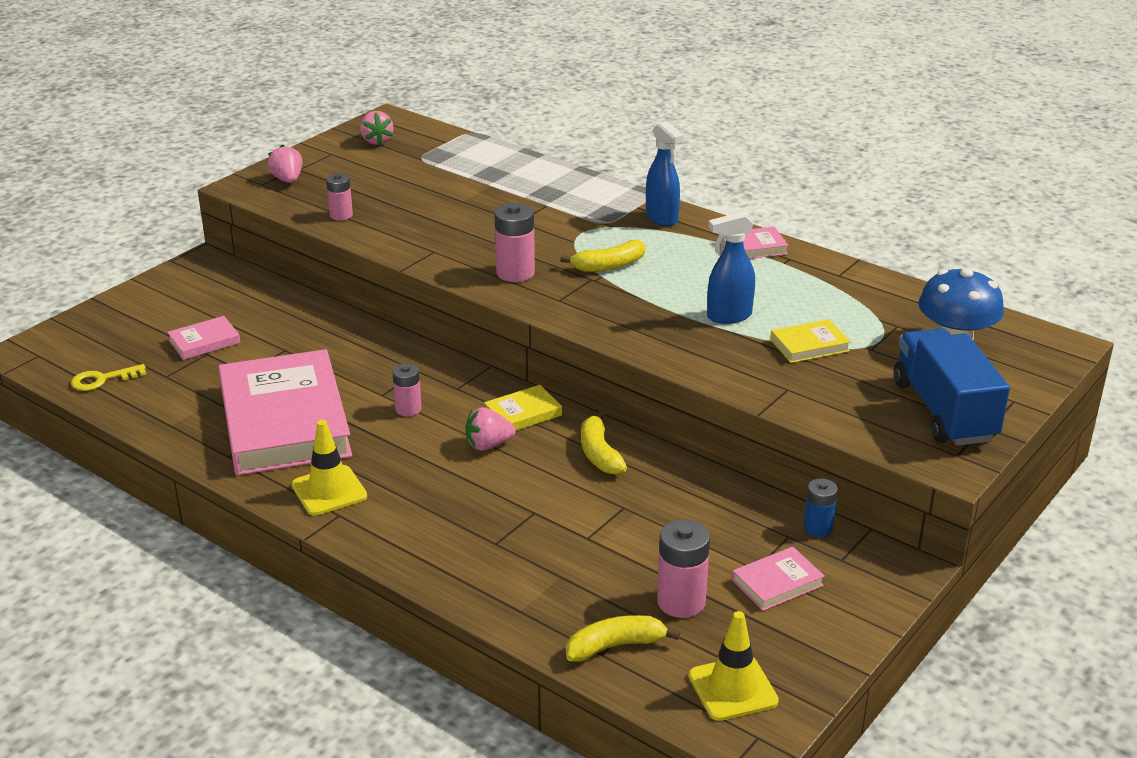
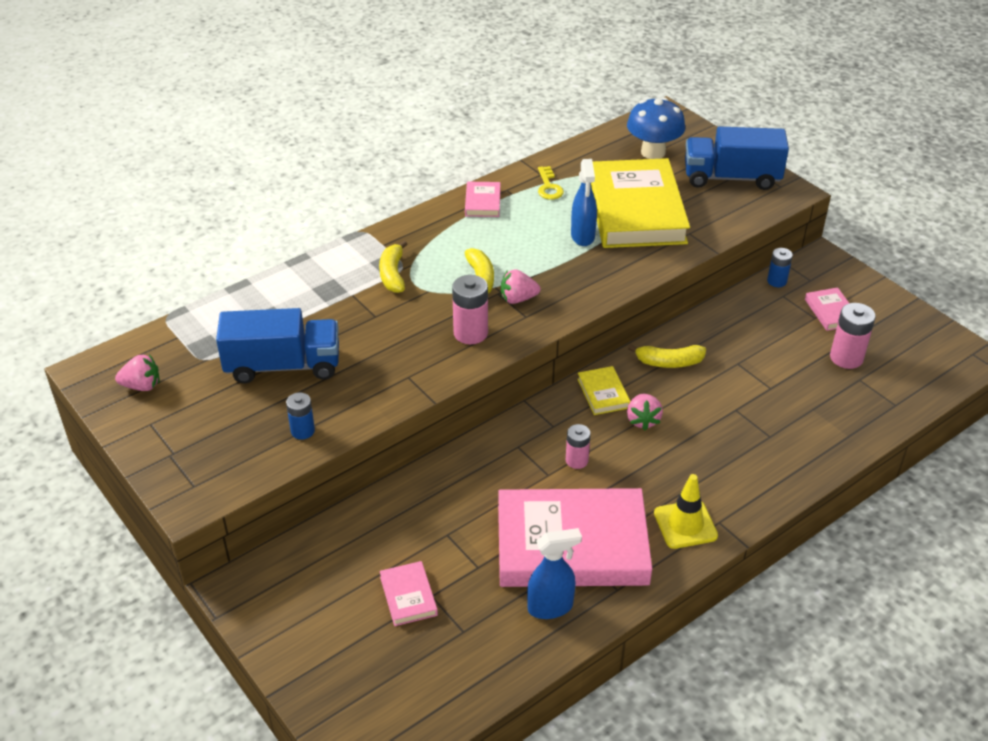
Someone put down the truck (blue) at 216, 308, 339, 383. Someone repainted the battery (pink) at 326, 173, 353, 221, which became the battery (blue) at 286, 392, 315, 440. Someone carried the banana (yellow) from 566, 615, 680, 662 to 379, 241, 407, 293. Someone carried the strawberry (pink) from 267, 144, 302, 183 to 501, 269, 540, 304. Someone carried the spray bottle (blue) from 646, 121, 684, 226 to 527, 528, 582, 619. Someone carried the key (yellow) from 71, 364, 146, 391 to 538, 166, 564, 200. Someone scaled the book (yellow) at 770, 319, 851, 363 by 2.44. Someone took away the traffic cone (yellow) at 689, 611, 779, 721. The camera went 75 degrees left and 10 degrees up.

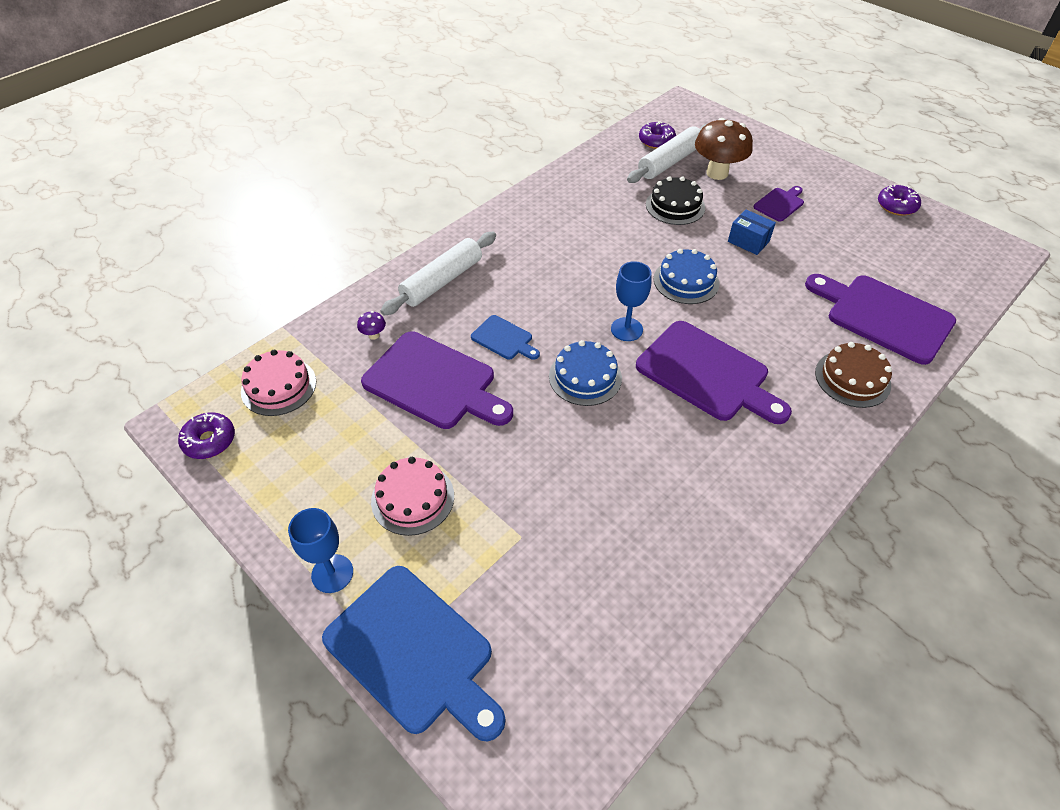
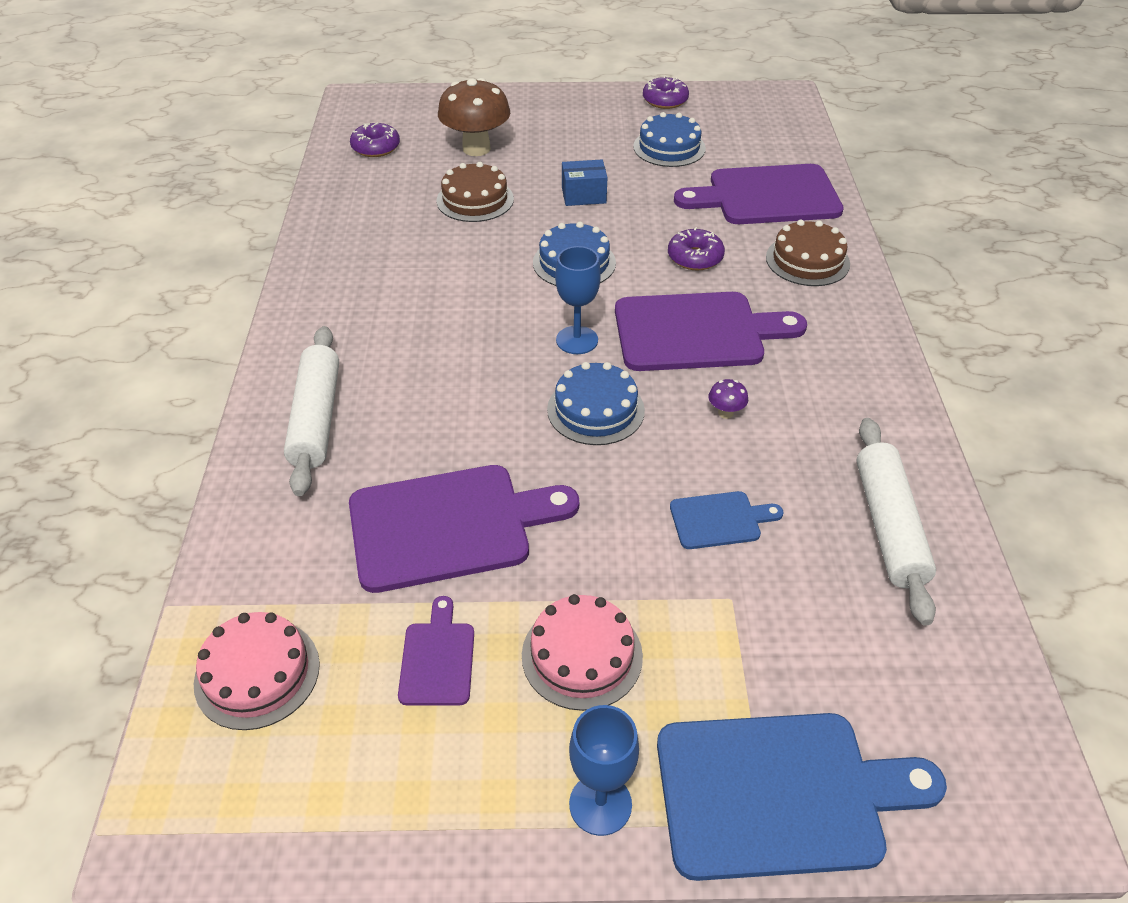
Someone carried the cutting board (purple) from 753, 186, 804, 222 to 398, 596, 474, 706. Someone repainted the cake (black) at 646, 176, 705, 225, which became the cake (brown) at 437, 162, 514, 222. Someone put down the cake (blue) at 633, 112, 706, 167. Someone carried the donut (purple) from 178, 412, 235, 459 to 668, 227, 725, 270. Someone carried the cutting board (blue) from 471, 315, 540, 360 to 670, 491, 783, 549. Someone carried the mushroom (purple) from 357, 311, 386, 340 to 709, 379, 748, 419. Someone carried the rolling pin (white) from 627, 124, 707, 183 to 856, 418, 936, 626. The camera went 45 degrees left and 5 degrees down.

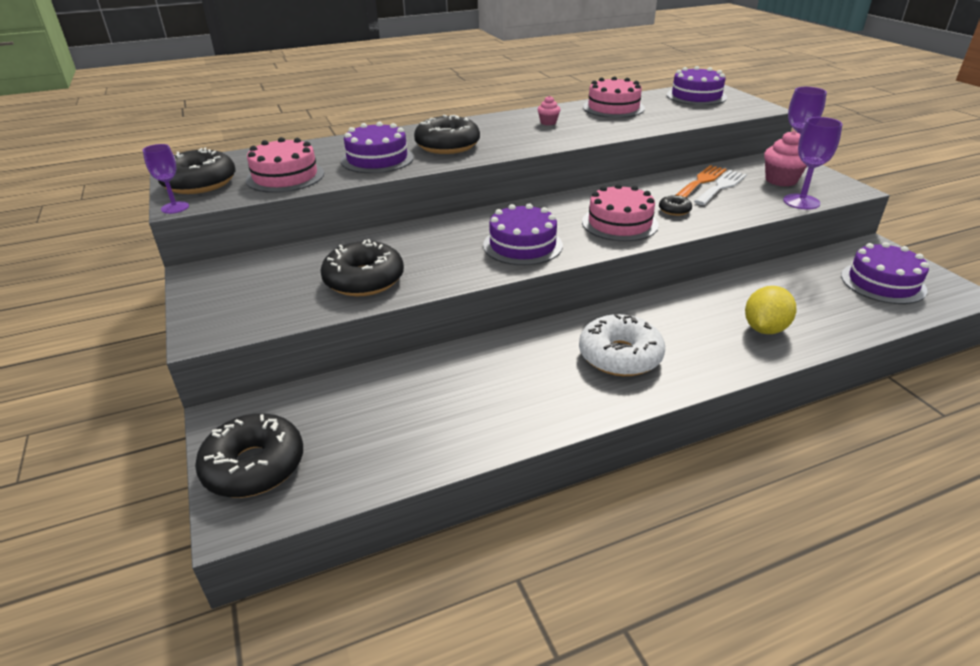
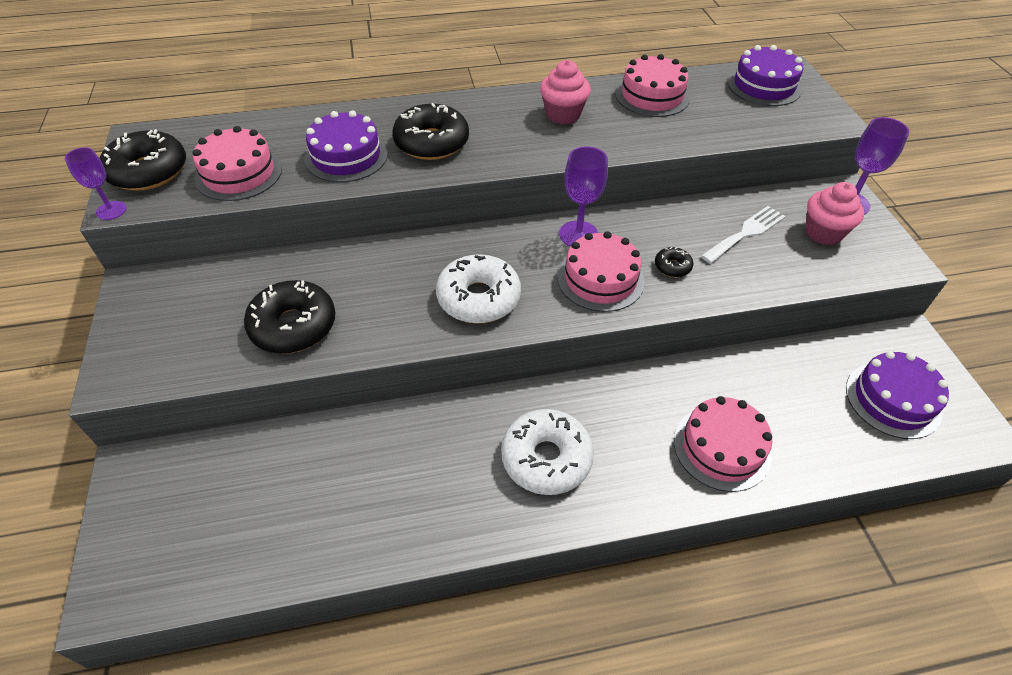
Someone swapped the cake (purple) at 483, 203, 563, 265 for the donut (white) at 436, 254, 521, 324. Someone scaled the cupcake (pink) at 537, 96, 560, 125 by 1.82. Someone carried the goblet (purple) from 783, 117, 843, 210 to 559, 147, 608, 247. Someone swapped the lemon (yellow) at 745, 286, 797, 334 for the cake (pink) at 674, 396, 772, 492. Someone took away the donut (black) at 195, 413, 303, 498. Someone took away the fork (orange) at 676, 165, 727, 198. The camera went 10 degrees right and 15 degrees up.

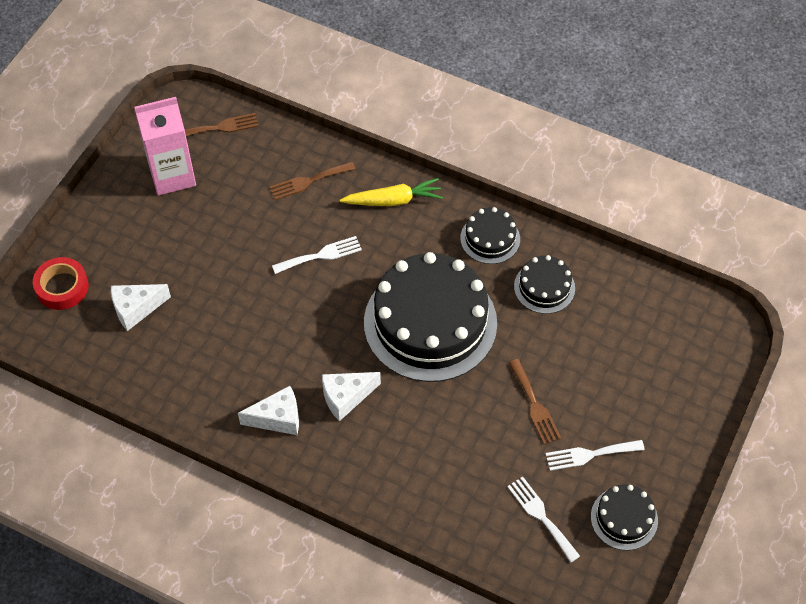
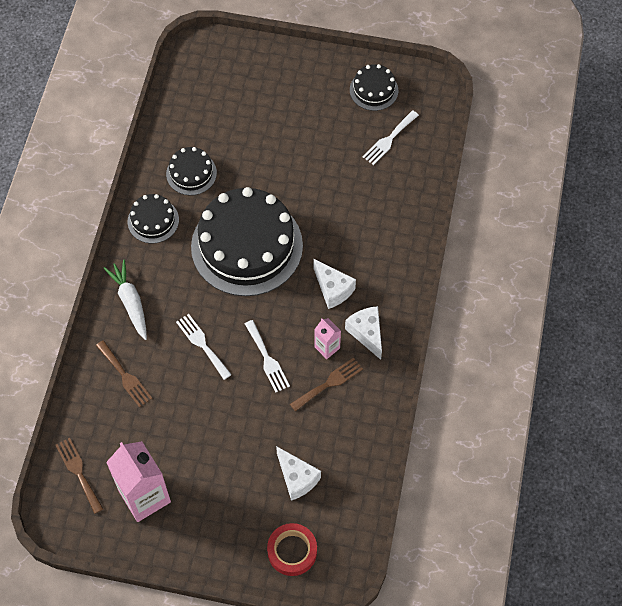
Someone repainted the carrot (yellow) at 340, 178, 443, 206, which became the carrot (white) at 103, 260, 147, 340. Someone carried the fork (white) from 545, 440, 645, 471 to 245, 320, 290, 392. Someone carried the fork (brown) from 509, 359, 561, 445 to 290, 358, 363, 412. Someone put down the carton (pink) at 314, 318, 341, 359. The camera went 105 degrees left and 5 degrees up.

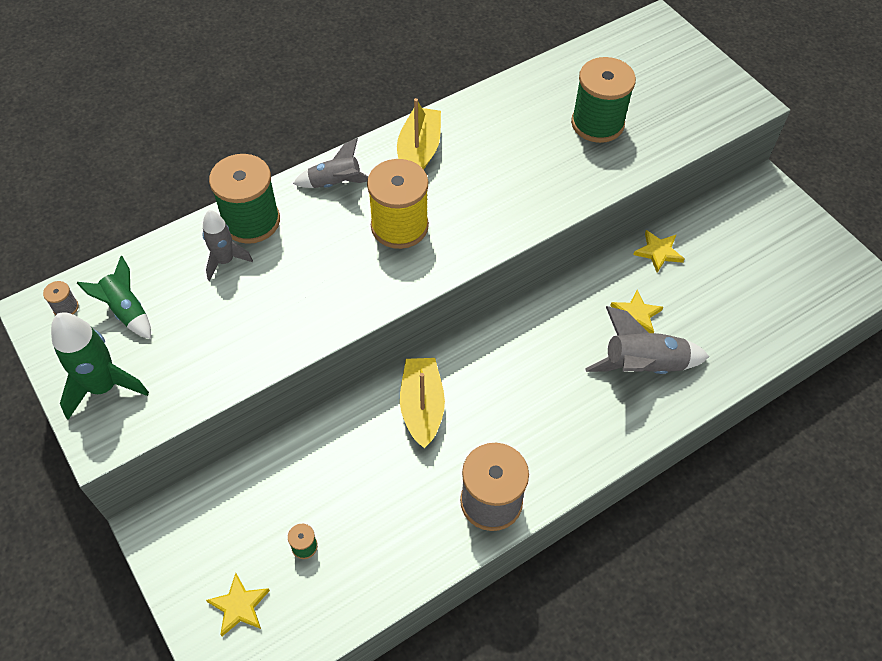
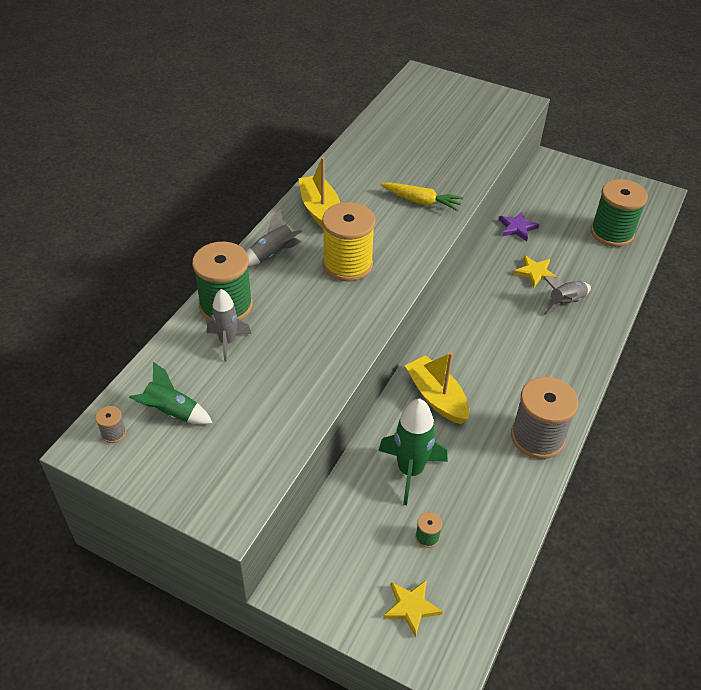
Someone carried the rocket (green) from 51, 312, 149, 420 to 378, 398, 448, 505. Someone put down the carrot (yellow) at 380, 182, 464, 211. Someone repainted the star (yellow) at 633, 230, 684, 273, which became the star (purple) at 499, 212, 539, 241. Someone scaled the rocket (grey) at 585, 306, 709, 374 by 0.64. Someone carried the spool (green) from 571, 57, 636, 143 to 591, 179, 648, 247. The camera went 30 degrees left and 10 degrees down.

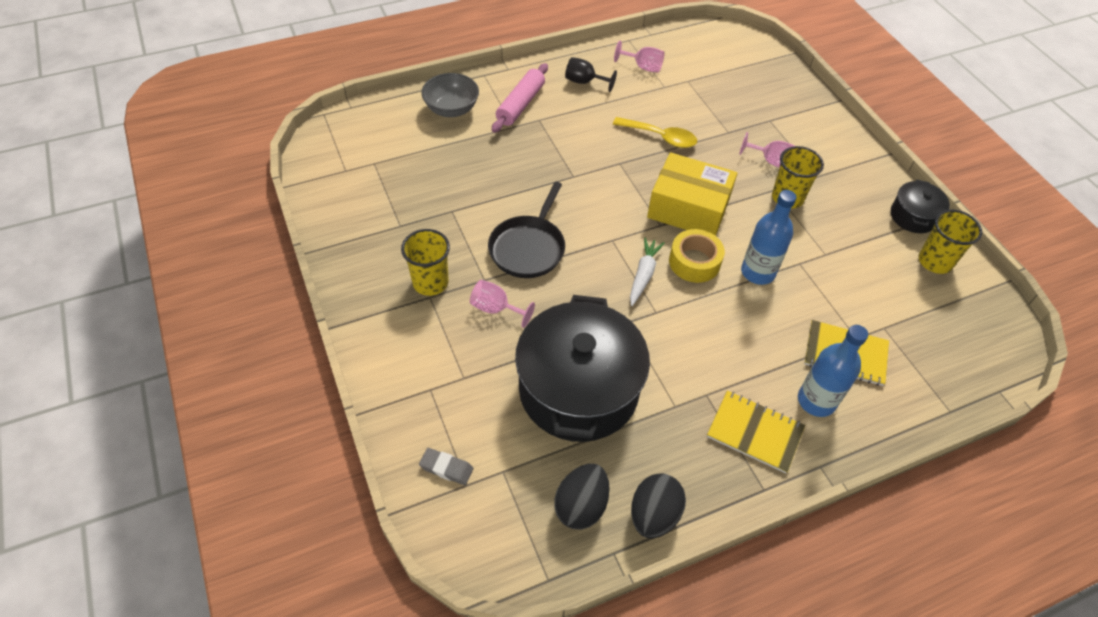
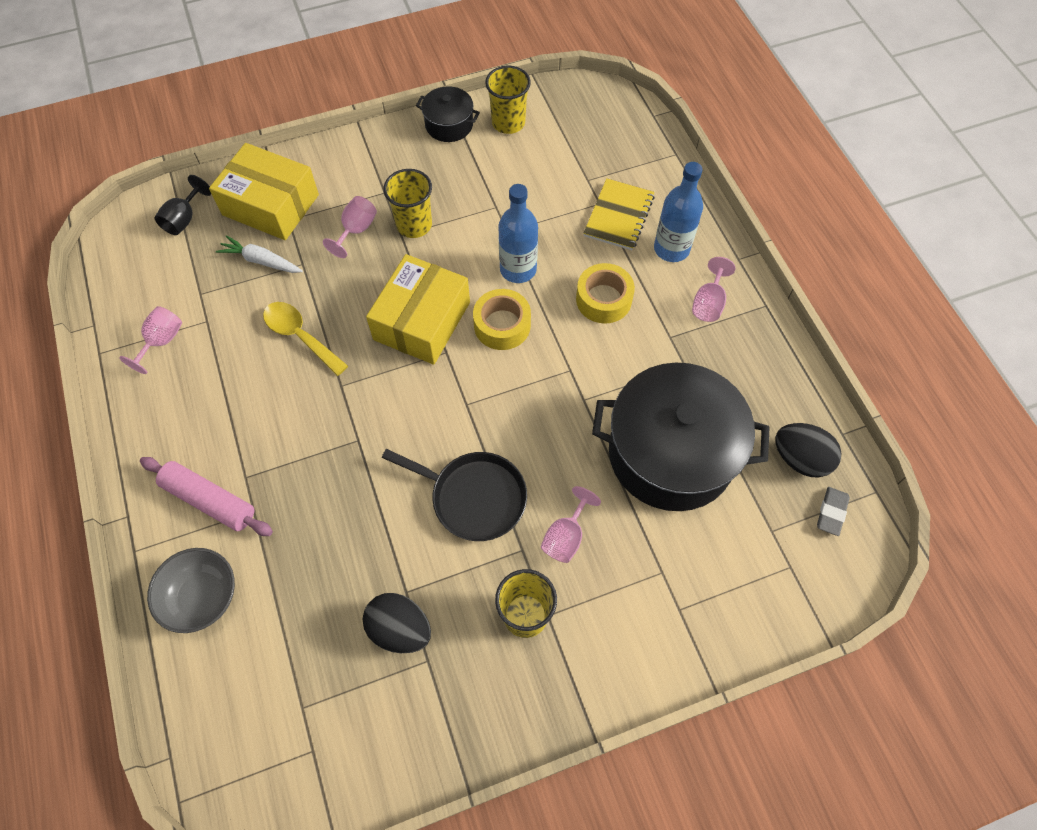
Someone carried the goblet (black) from 565, 57, 617, 92 to 154, 175, 211, 235. Someone put down the box (yellow) at 209, 143, 319, 240. Someone carried the carrot (white) from 630, 237, 664, 306 to 216, 235, 303, 273. Someone rotated the spoon (yellow) at 613, 117, 697, 148 by 75 degrees counterclockwise. Someone carried the egg (black) from 631, 474, 686, 538 to 362, 593, 431, 653. Someone put down the tape (yellow) at 576, 263, 635, 323. Someone swapped the notebook (yellow) at 707, 390, 805, 473 for the goblet (pink) at 692, 257, 736, 322. Someone carried the eraser (grey) from 419, 448, 473, 485 to 817, 487, 850, 536. The camera went 85 degrees left and 10 degrees up.

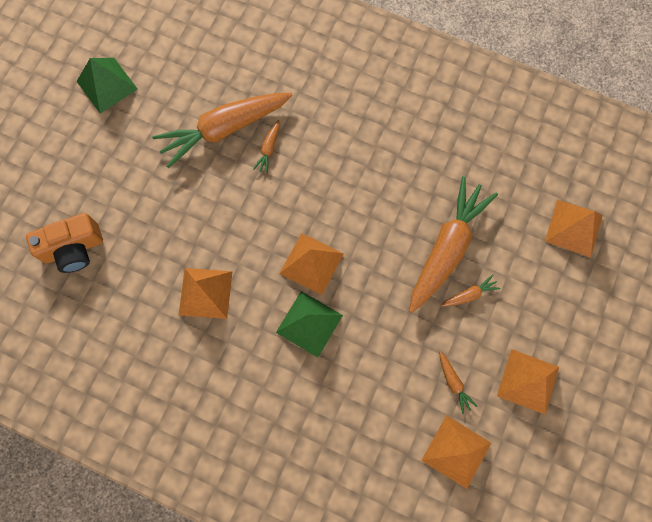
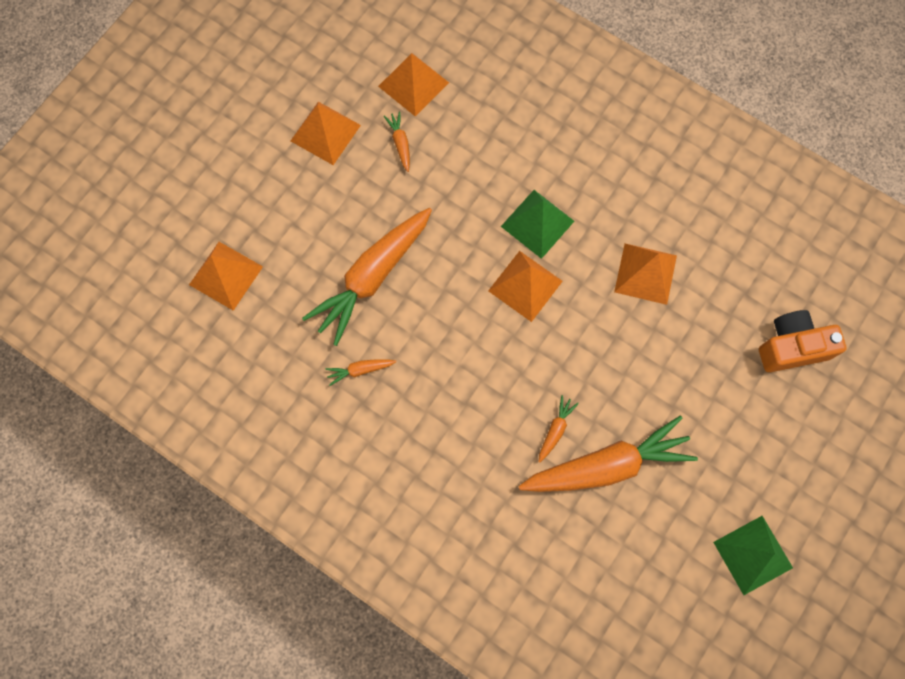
Someone carried the carrot (orange) from 441, 274, 501, 307 to 325, 359, 396, 386. The camera went 170 degrees left and 0 degrees up.

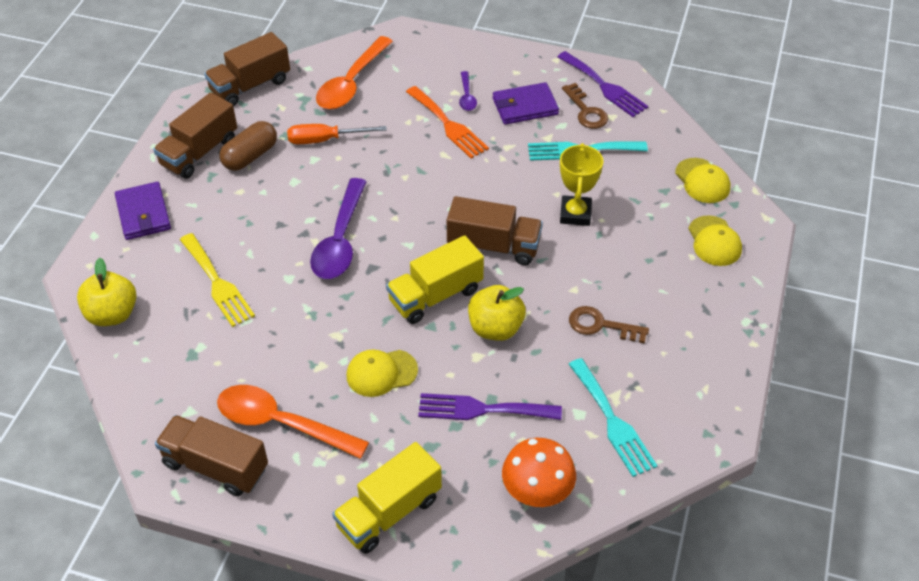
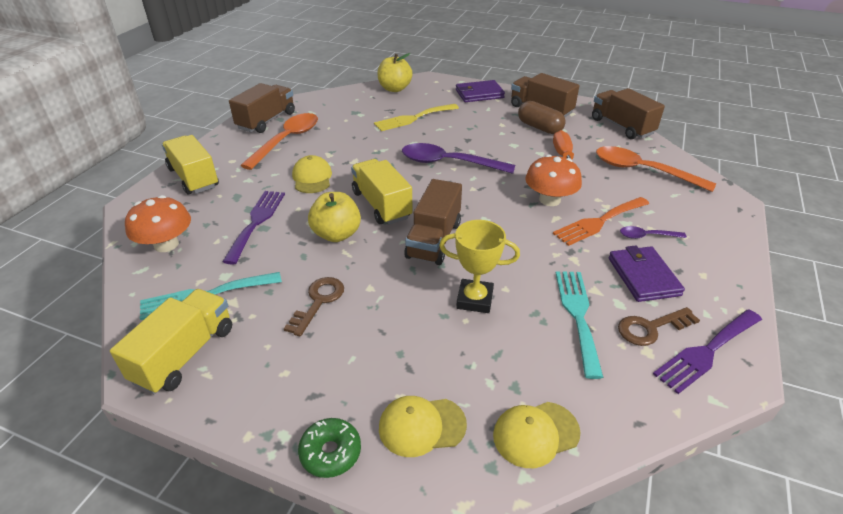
Someone put down the truck (yellow) at 110, 289, 232, 394. Someone put down the donut (green) at 298, 418, 361, 478. Someone put down the mushroom (orange) at 525, 154, 582, 206. The camera went 95 degrees right and 10 degrees down.

